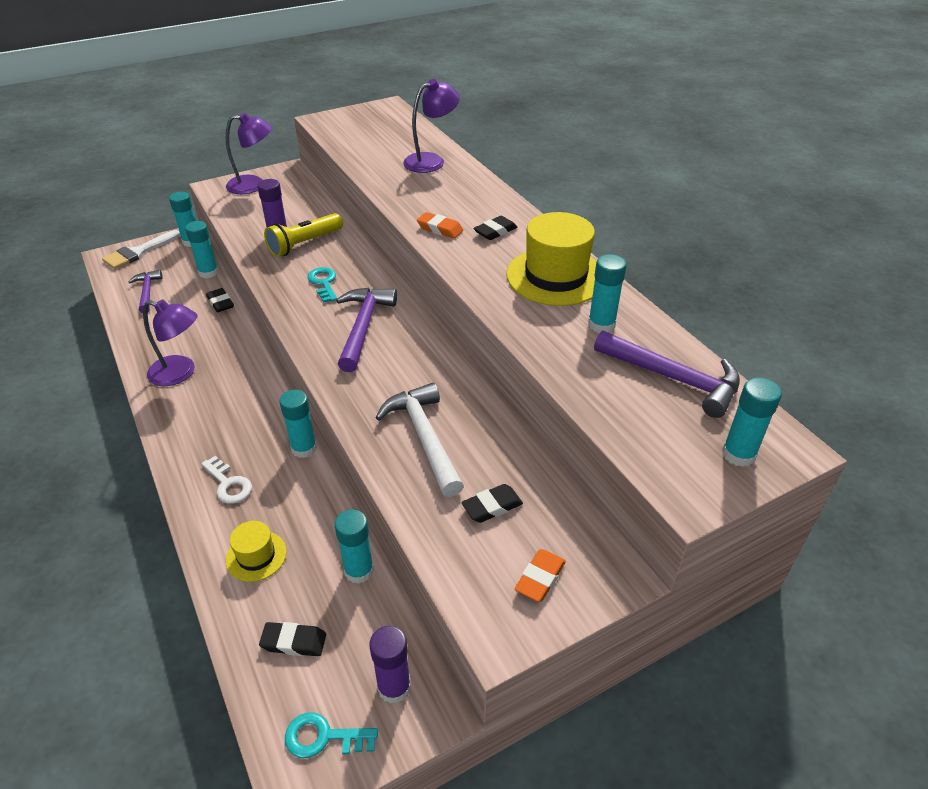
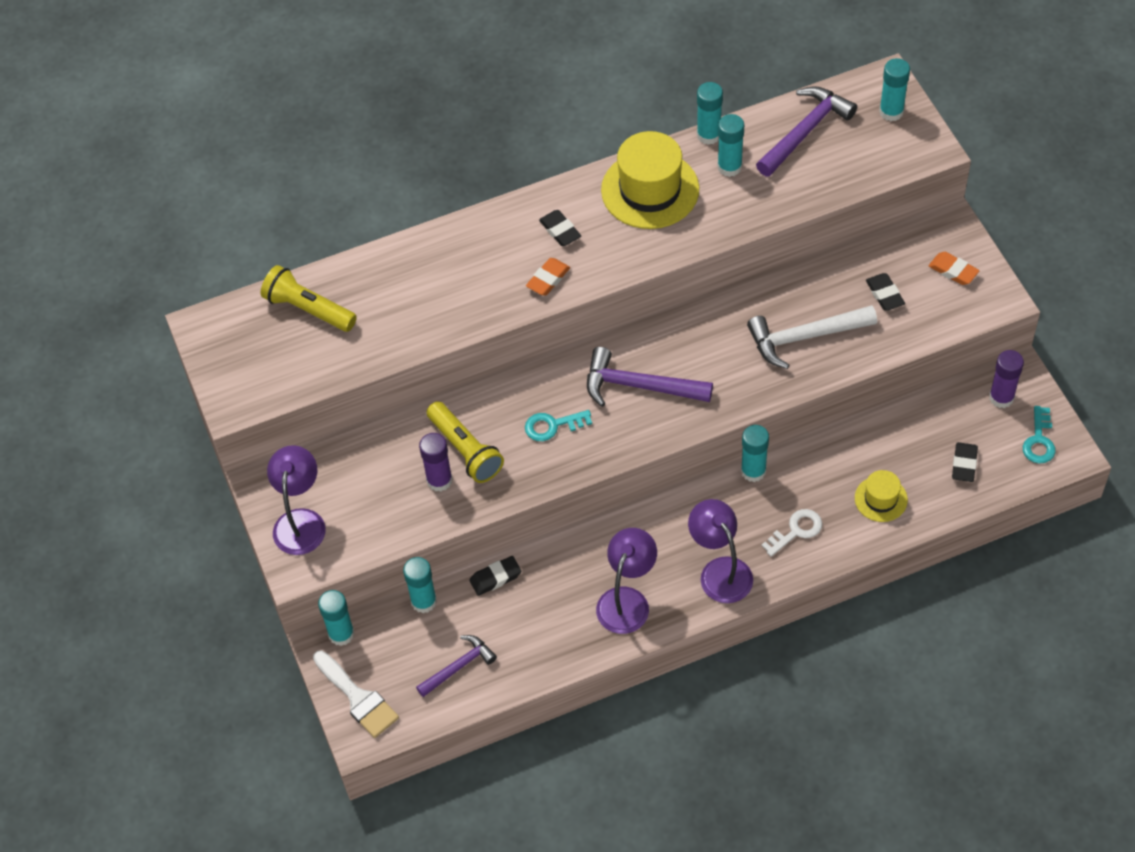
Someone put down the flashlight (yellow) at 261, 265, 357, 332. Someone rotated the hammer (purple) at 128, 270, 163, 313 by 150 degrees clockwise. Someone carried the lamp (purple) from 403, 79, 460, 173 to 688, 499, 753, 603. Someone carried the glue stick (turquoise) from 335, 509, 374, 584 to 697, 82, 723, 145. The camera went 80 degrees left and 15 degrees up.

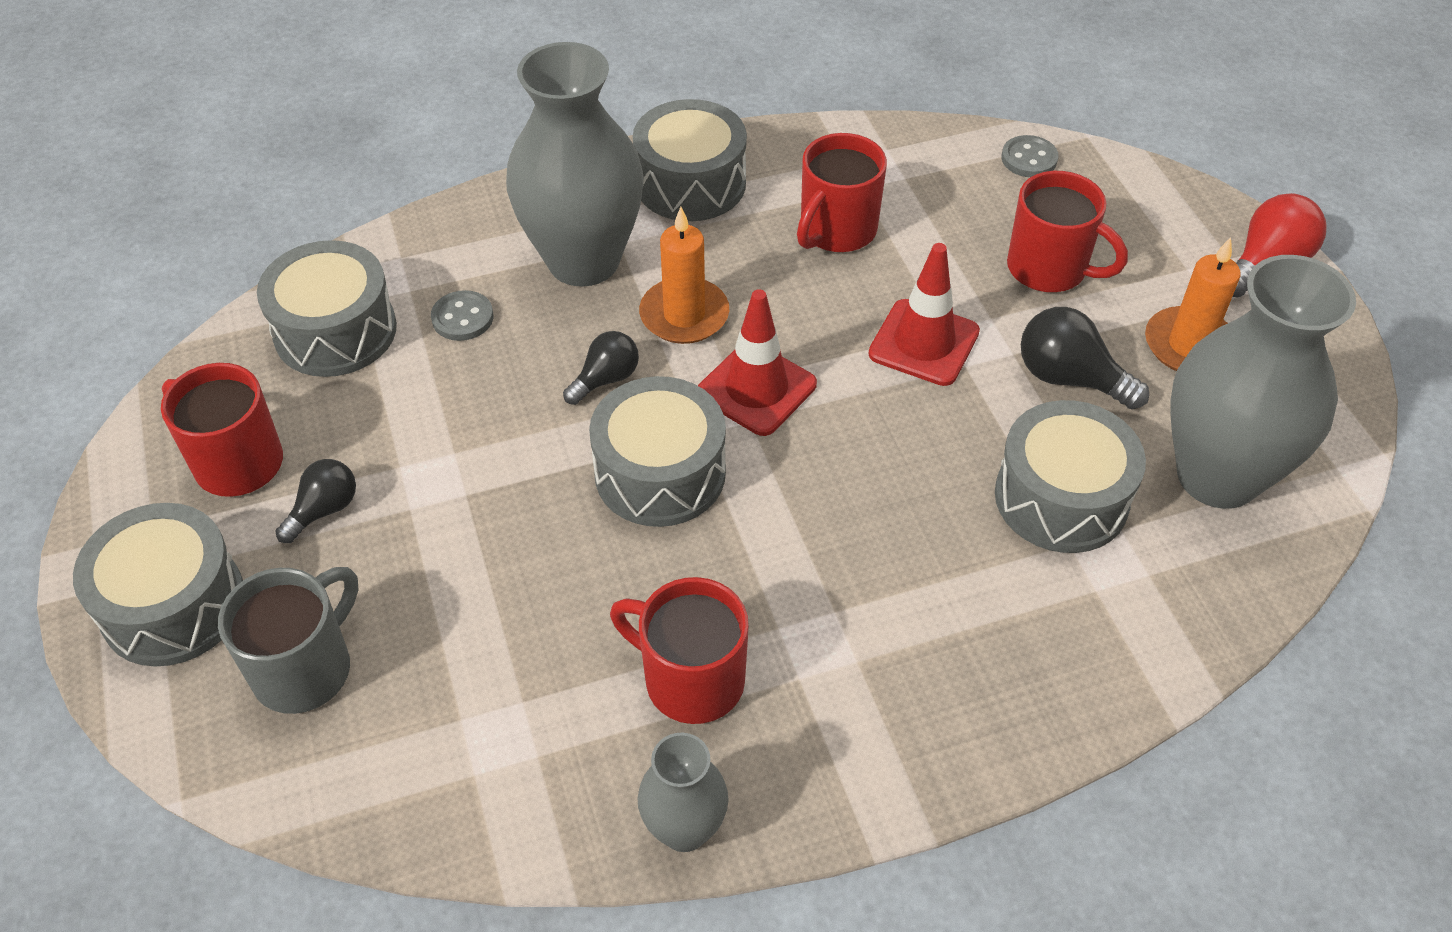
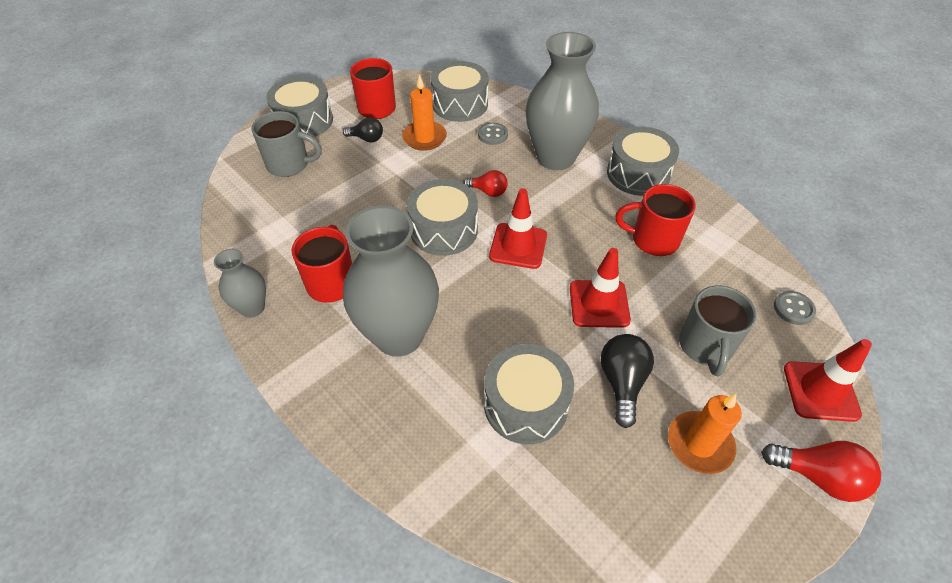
Someone carried the vase (grey) from 1170, 255, 1356, 509 to 343, 206, 439, 357. Someone carried the candle (orange) from 639, 207, 729, 344 to 402, 74, 447, 151. Someone repainted the light bulb (black) at 563, 331, 639, 405, which became the light bulb (red) at 463, 170, 508, 197. Someone repainted the mug (red) at 1007, 171, 1128, 292, which became the mug (grey) at 679, 285, 757, 376. Someone put down the traffic cone (red) at 784, 339, 872, 422. The camera went 65 degrees right and 0 degrees up.

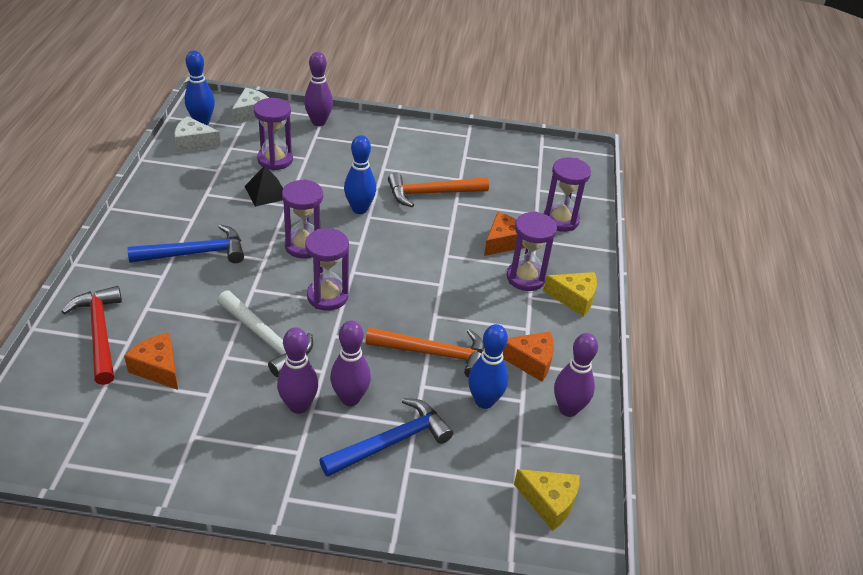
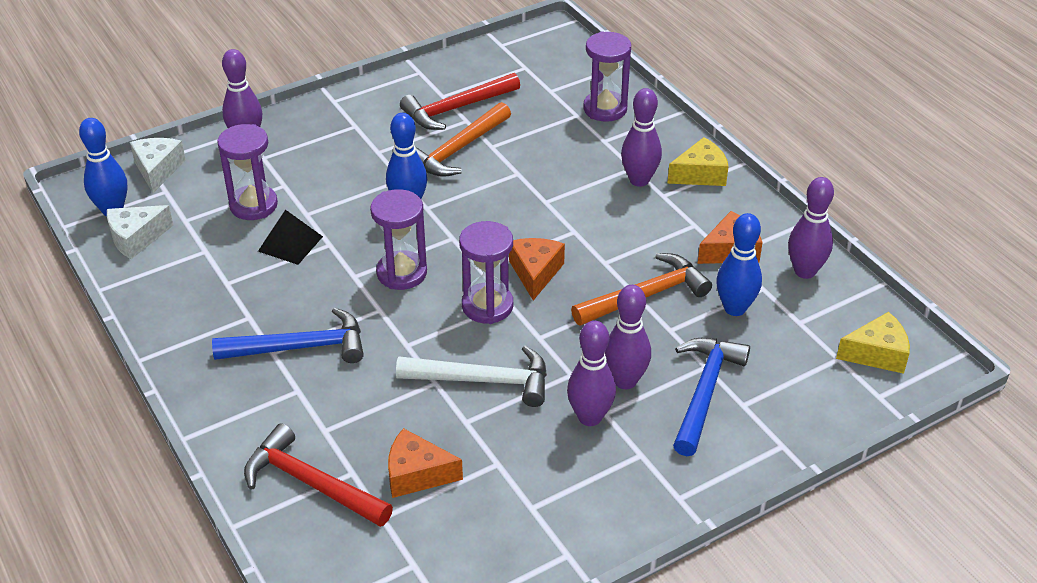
Someone rotated the hammer (blue) at 127, 224, 244, 263 by 45 degrees clockwise. Someone put down the hammer (red) at 400, 73, 520, 130. Someone carried the cheese (orange) from 484, 212, 526, 256 to 509, 238, 565, 300. Someone swapped the hourglass (purple) at 507, 212, 557, 291 for the bowling pin (purple) at 621, 88, 662, 187. The camera went 35 degrees left and 0 degrees up.

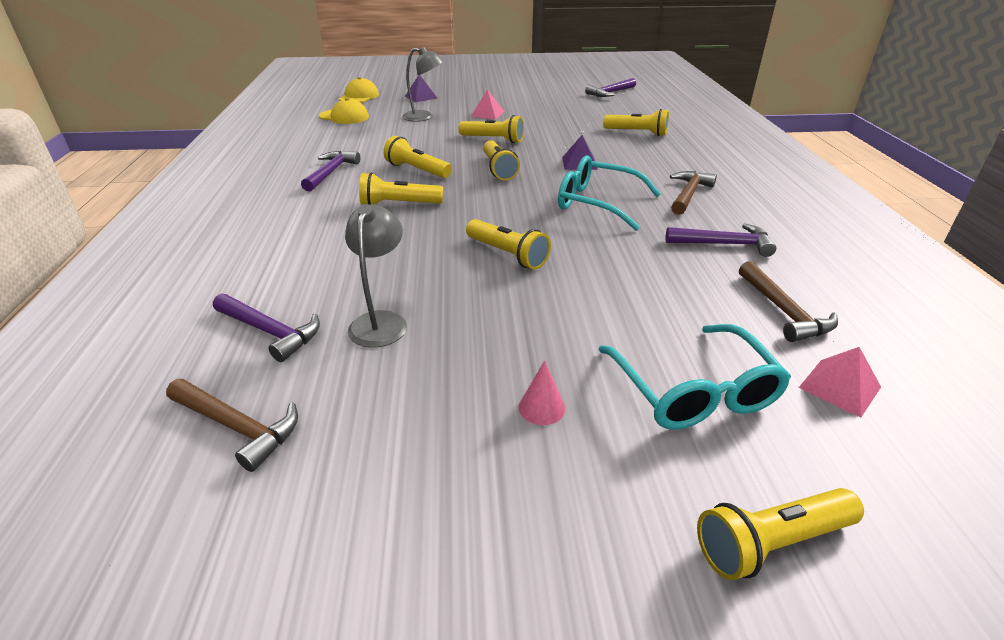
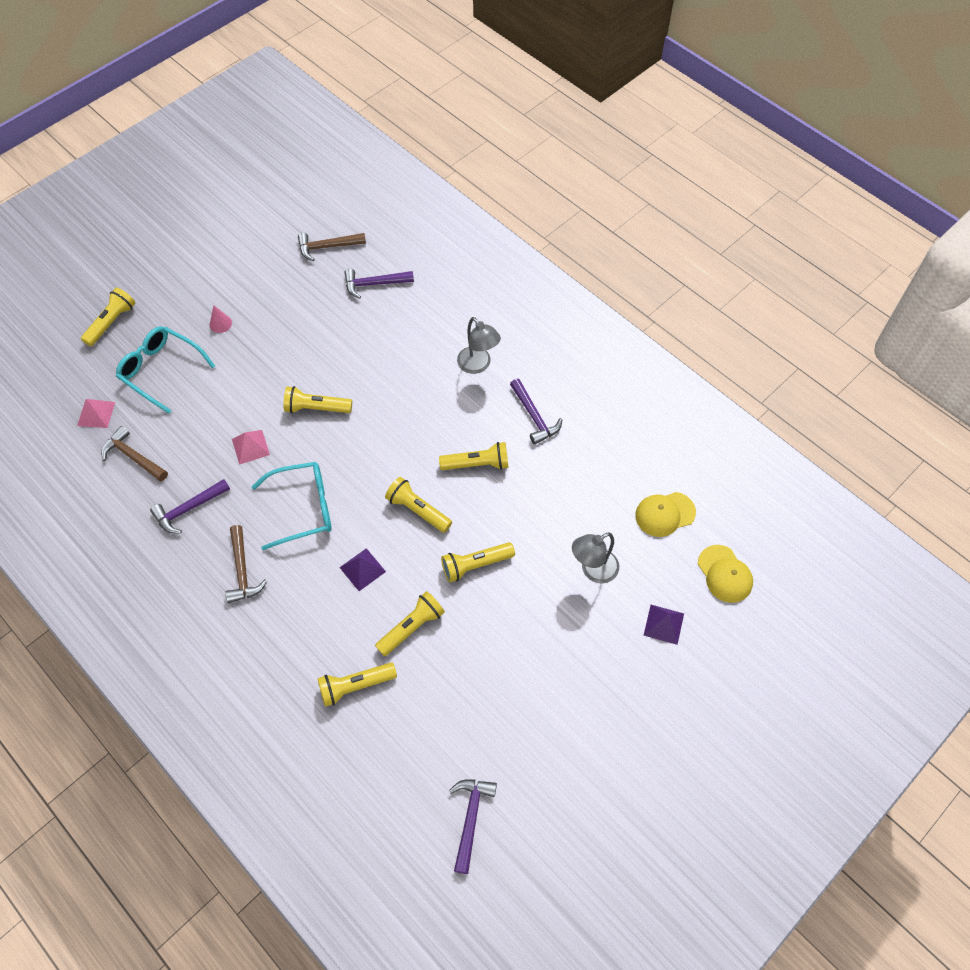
Someone carried the pyramid (pink) from 471, 89, 505, 119 to 232, 430, 270, 465. Someone carried the flashlight (yellow) from 359, 172, 443, 205 to 375, 591, 445, 656. Someone carried the lamp (grey) from 345, 204, 407, 348 to 457, 317, 501, 374. The camera went 140 degrees right and 25 degrees up.

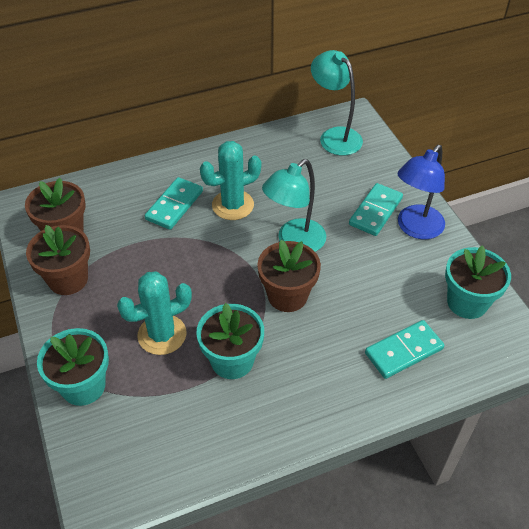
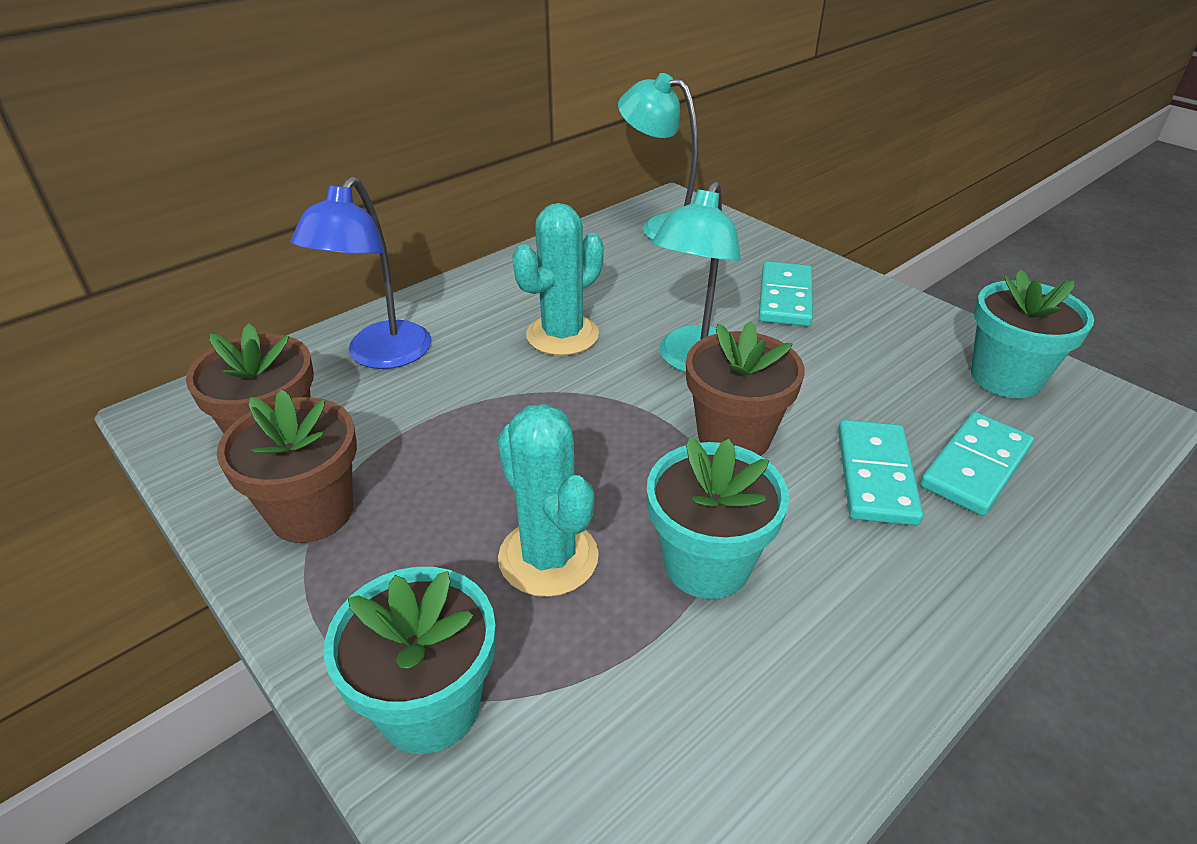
Someone carried the lamp (blue) from 397, 145, 445, 239 to 290, 176, 431, 369. Someone rotated the cactus (turquoise) at 117, 271, 192, 355 by 75 degrees counterclockwise. Someone carried the domino (turquoise) from 145, 177, 203, 230 to 838, 420, 923, 526. The camera went 20 degrees left and 10 degrees down.

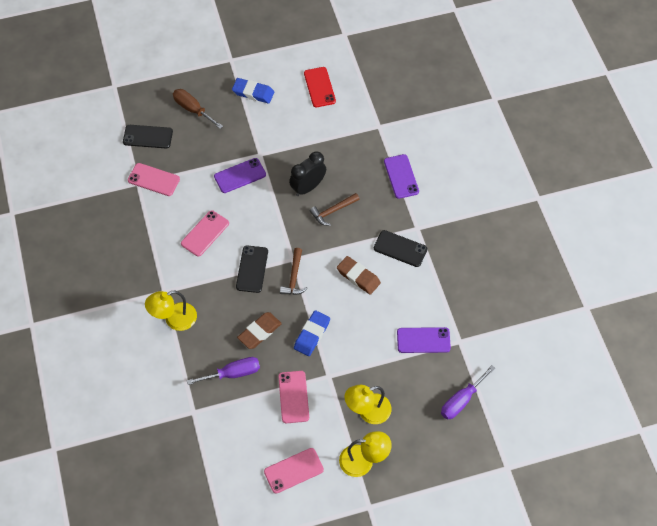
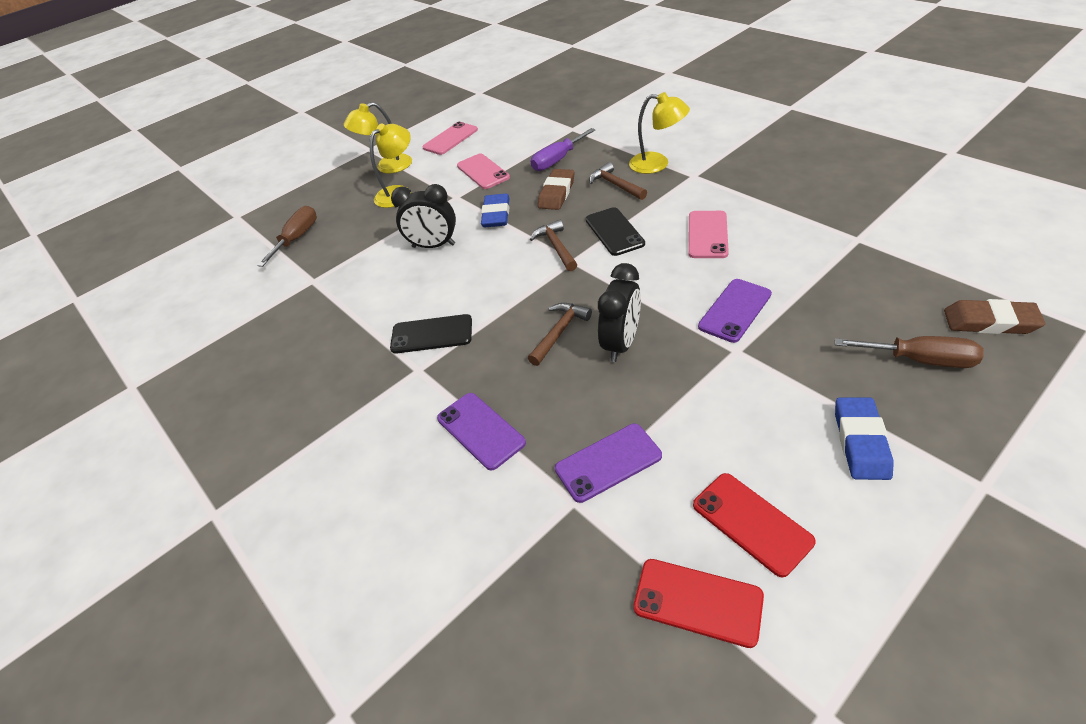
Someone repainted the screwdriver (purple) at 441, 365, 496, 420, which became the screwdriver (brown) at 257, 206, 317, 267. Someone put down the clock (black) at 391, 184, 456, 248. Someone carried the phone (purple) from 397, 327, 451, 353 to 555, 424, 662, 503. Someone put down the hammer (brown) at 589, 162, 647, 200. Someone rotated the lamp (yellow) at 145, 291, 197, 331 by 75 degrees clockwise. Someone put down the phone (red) at 634, 559, 764, 648. Someone rotated the eraser (blue) at 232, 78, 274, 104 by 75 degrees counterclockwise. Someone carried the eraser (brown) from 337, 256, 381, 295 to 944, 299, 1045, 334. Someone took away the phone (black) at 123, 125, 173, 148. Someone took away the phone (pink) at 128, 163, 180, 196. The camera went 160 degrees right and 15 degrees down.

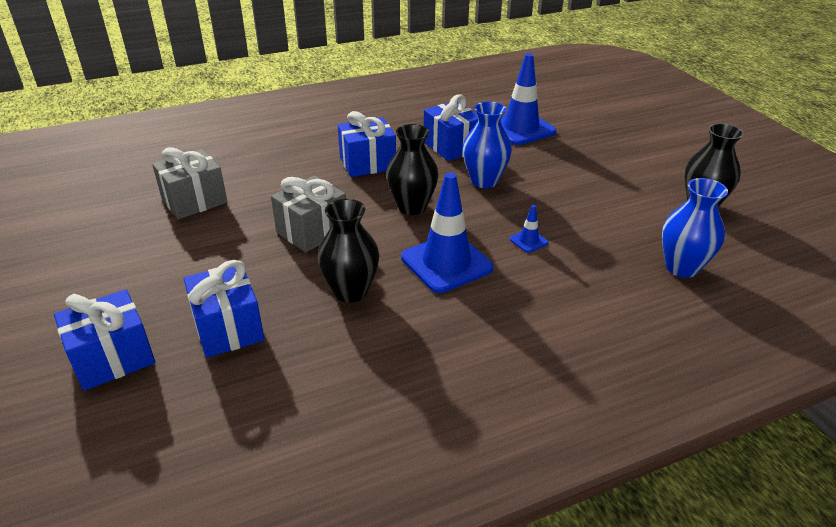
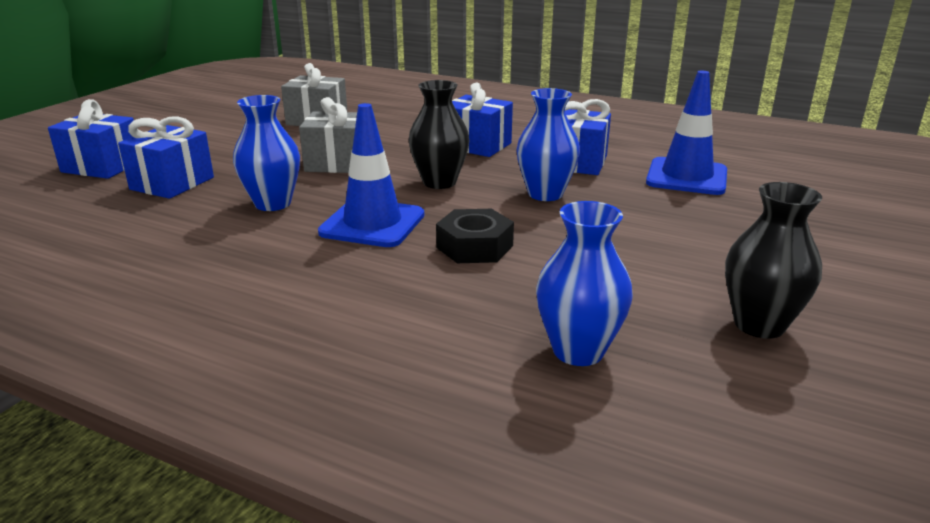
Someone repainted the vase (black) at 317, 199, 380, 303, which became the vase (blue) at 233, 95, 300, 211. Someone swapped the traffic cone (blue) at 510, 205, 548, 253 for the nut (black) at 436, 209, 514, 263. The camera went 50 degrees right and 10 degrees down.

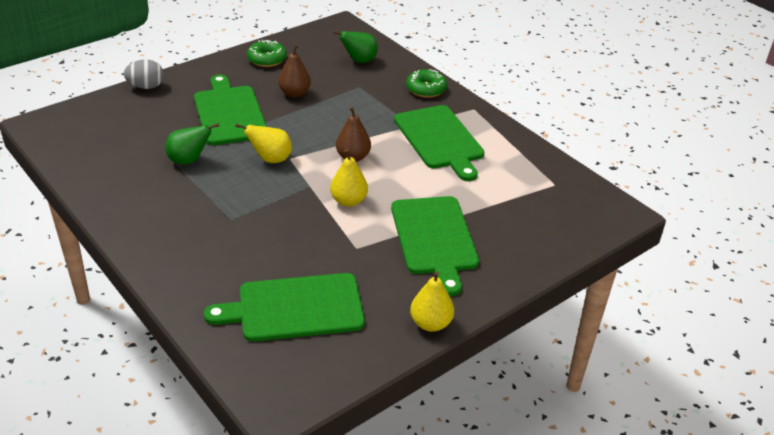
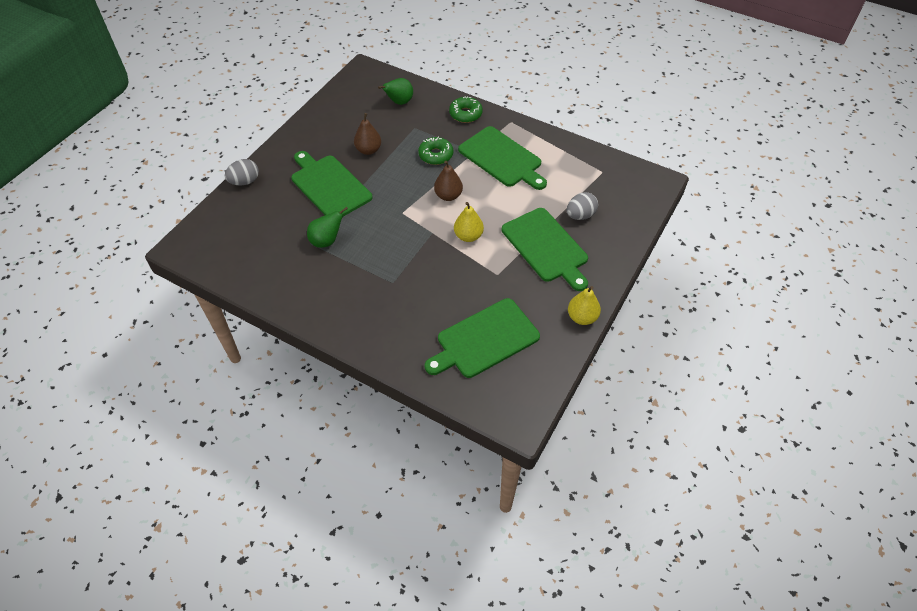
Someone carried the donut (green) from 247, 40, 287, 67 to 418, 137, 453, 165. Someone put down the egg (grey) at 567, 192, 598, 220. Someone took away the pear (yellow) at 235, 124, 292, 163. The camera went 20 degrees left and 15 degrees up.

